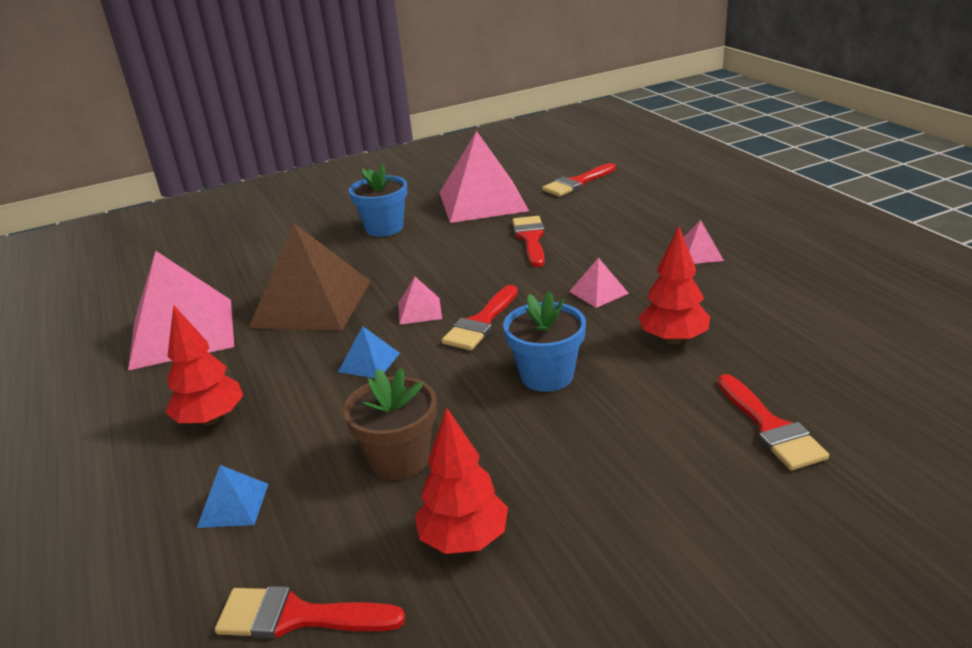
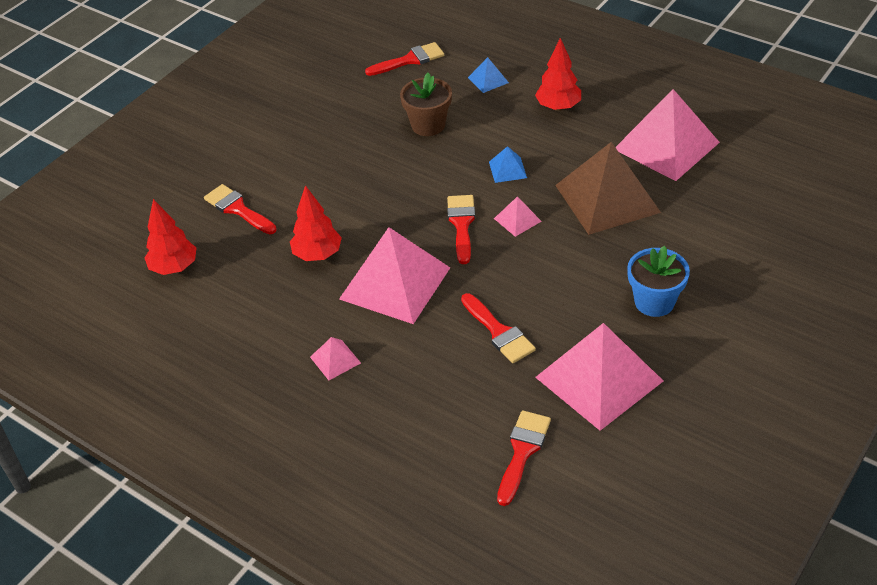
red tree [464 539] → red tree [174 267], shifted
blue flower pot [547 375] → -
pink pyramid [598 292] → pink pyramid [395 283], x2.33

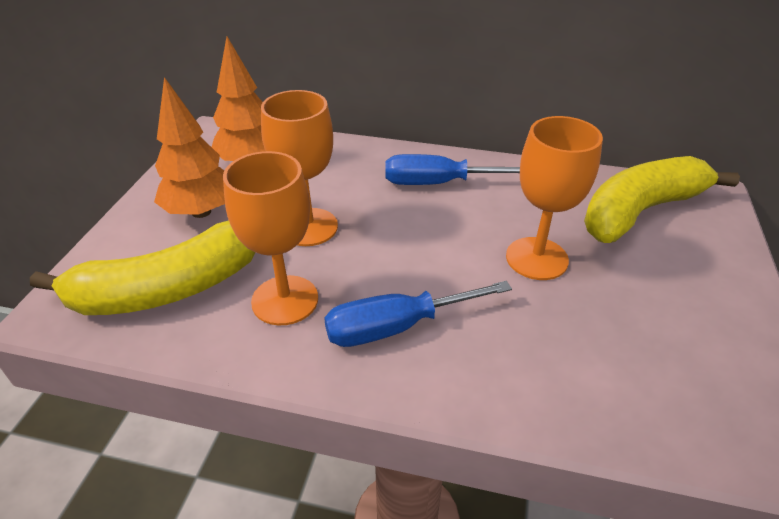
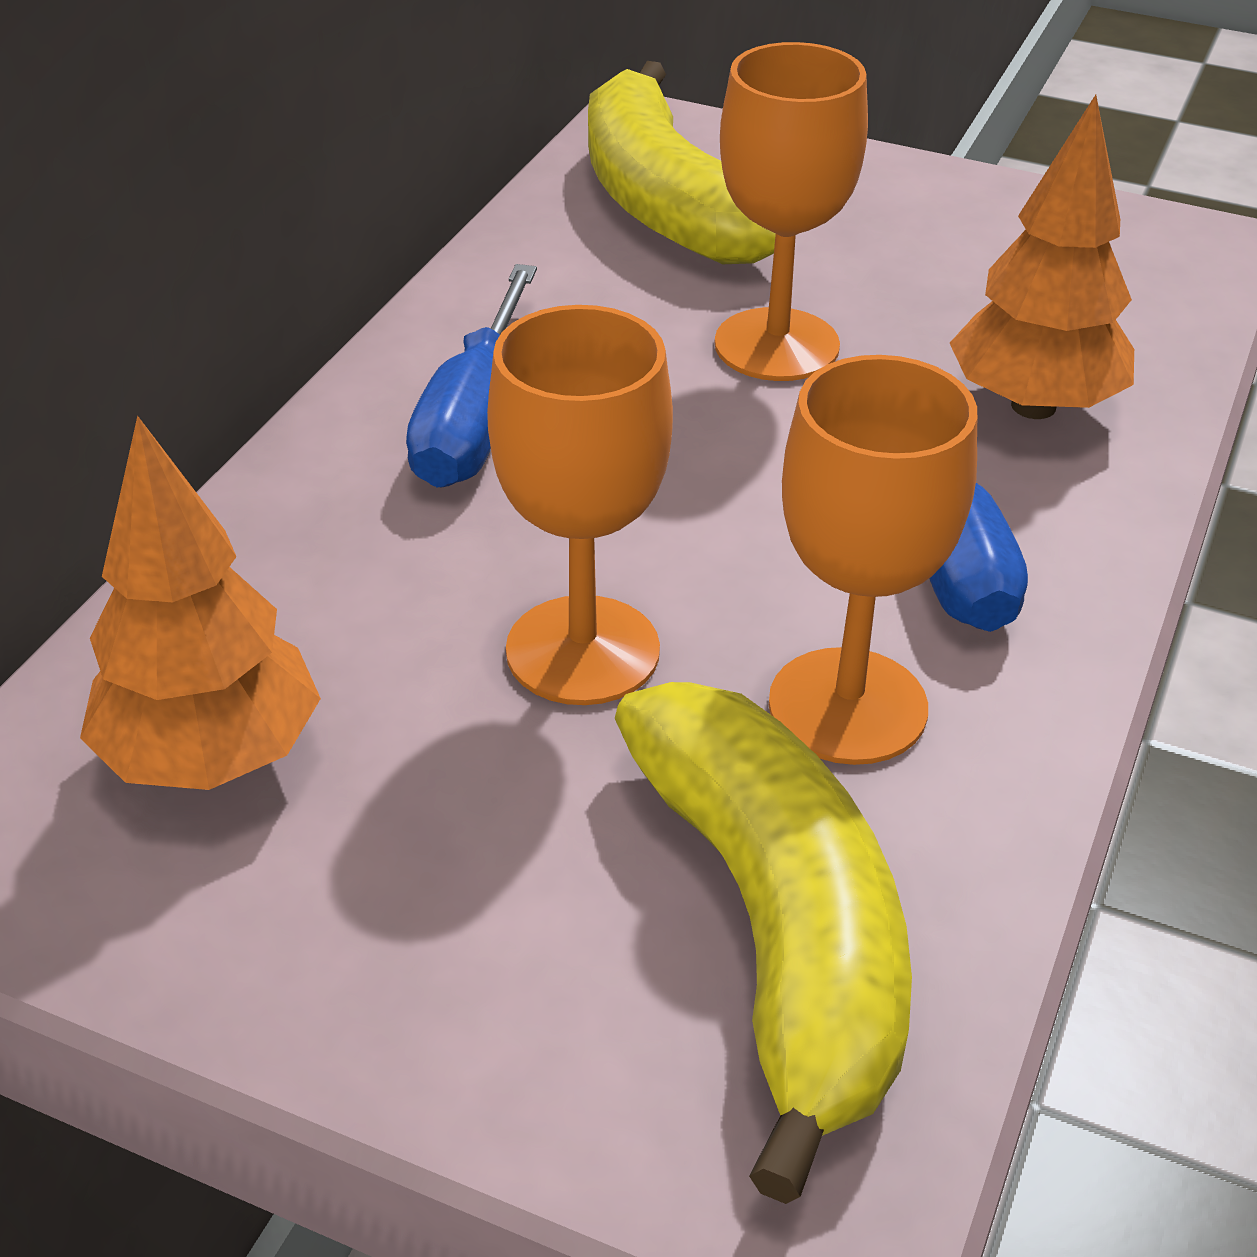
orange tree [201 212] → orange tree [1033 406], shifted

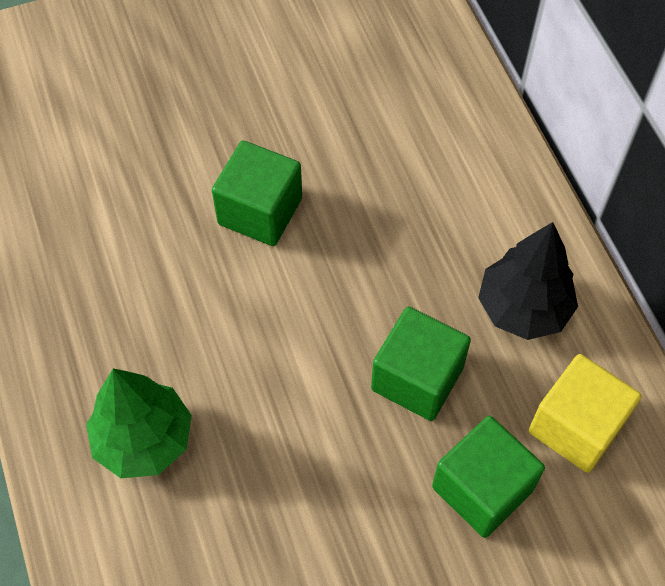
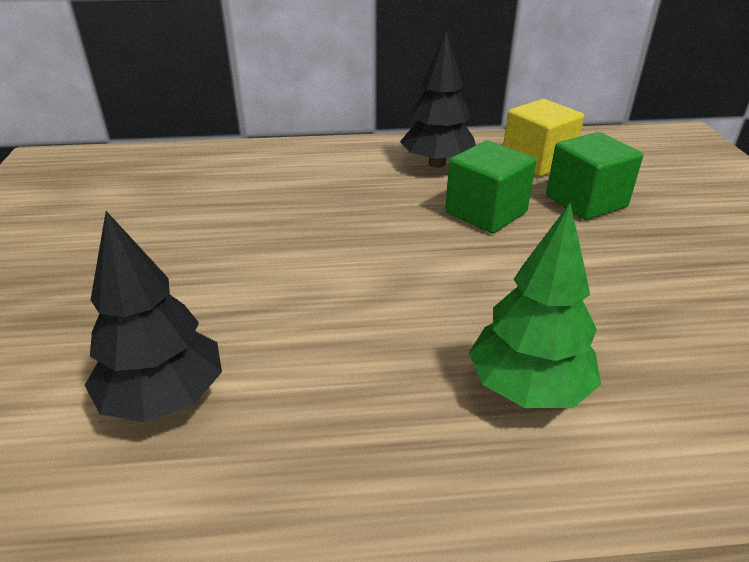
green cube [260 211] → -
- → black tree [164 397]

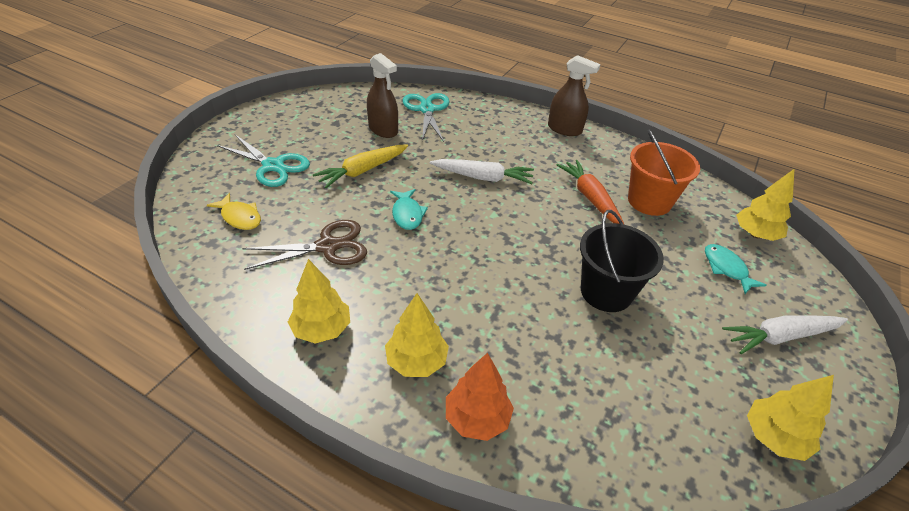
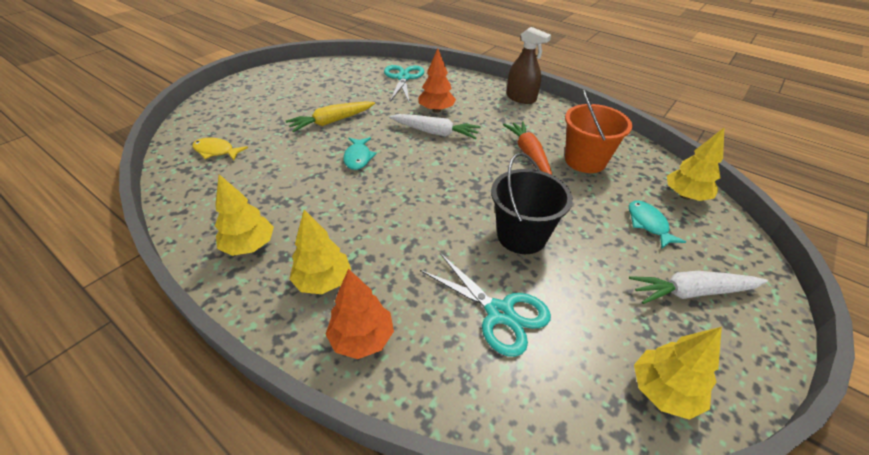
yellow fish [240 217] → yellow fish [216 151], 150 degrees clockwise
turquoise scissors [273 166] → turquoise scissors [499 313], shifted
brown scissors [327 246] → -
brown spray bottle [383 129] → -
- → orange tree [436 110]

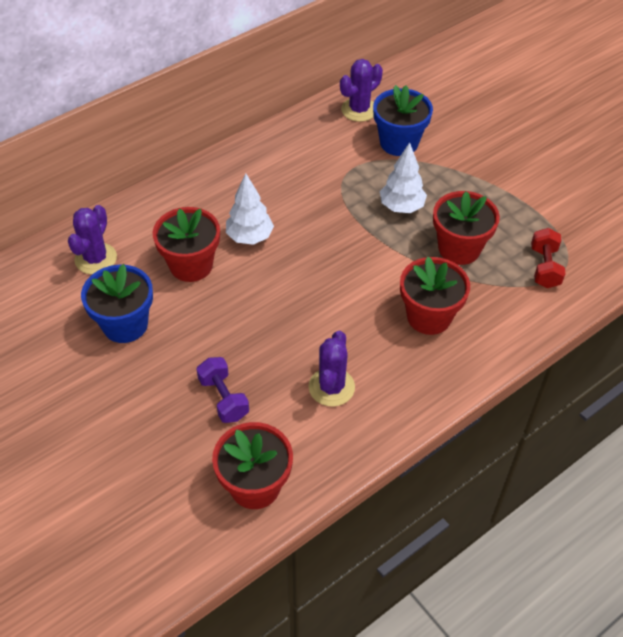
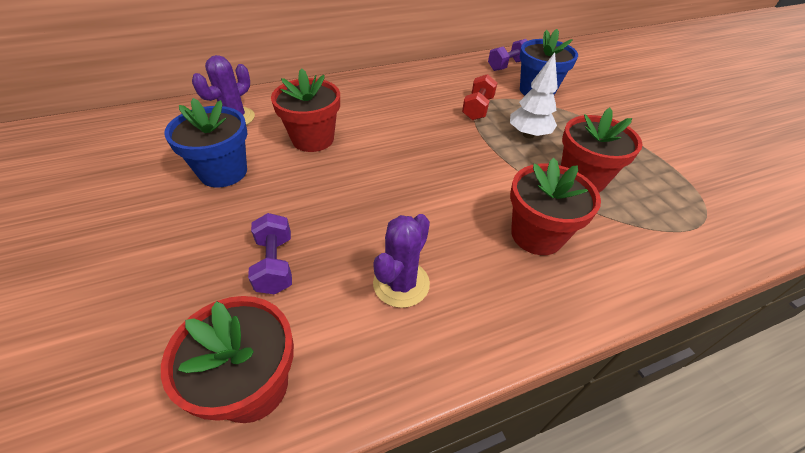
white tree [250 237] → -
purple cactus [359 110] → purple dumbbell [507 65]
red dumbbell [544 267] → red dumbbell [477 108], shifted

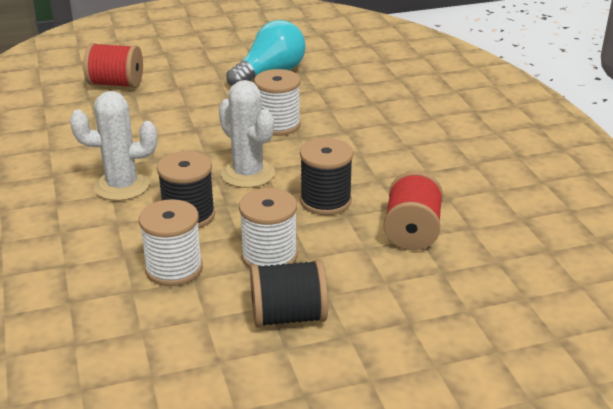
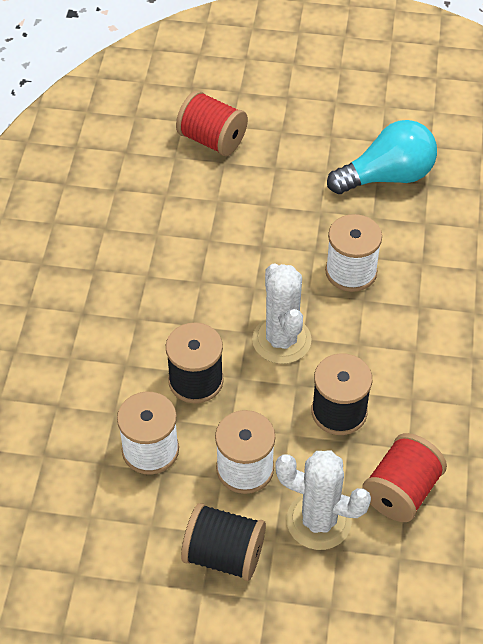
white cactus [122 186] → white cactus [318 521], shifted

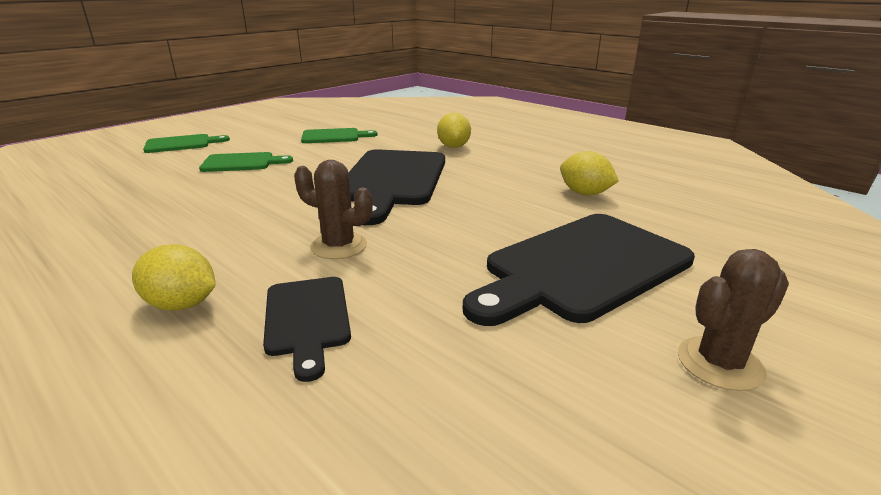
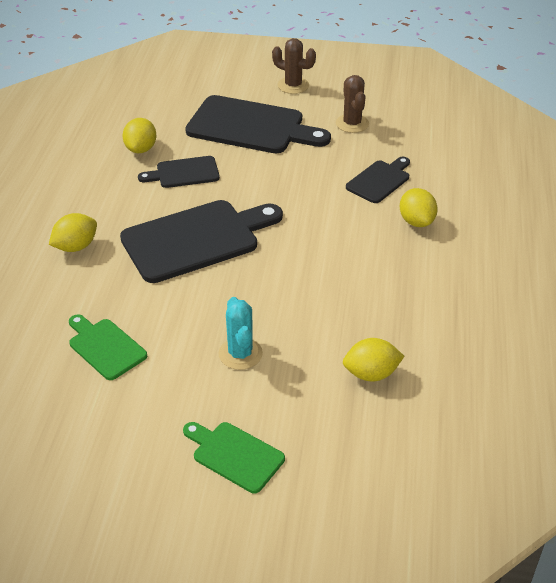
green cutting board [242 163] → turquoise cactus [240 354]
brown cactus [339 246] → brown cactus [352 123], shifted
- → black cutting board [184 173]
- → yellow lemon [371 374]

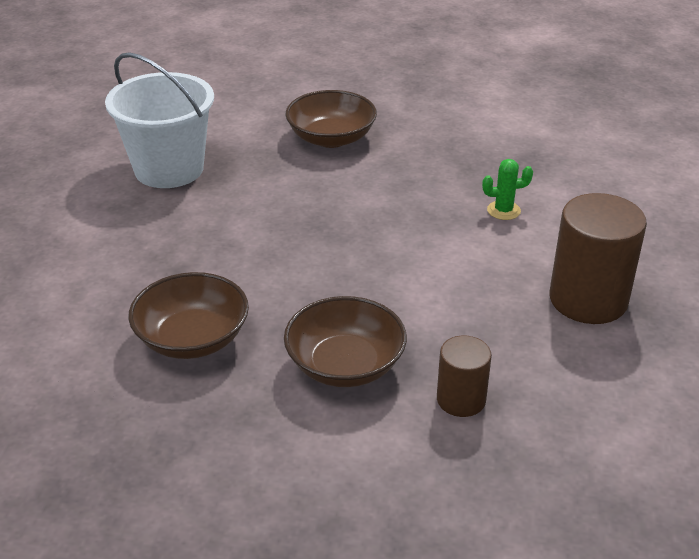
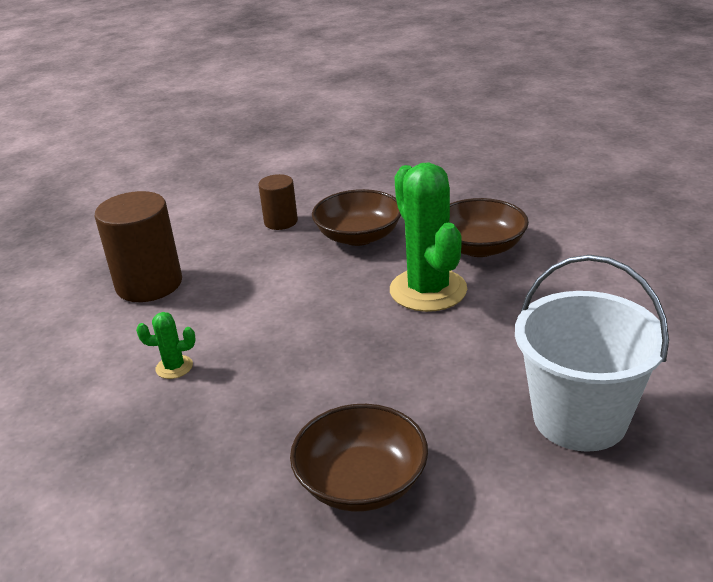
- → green cactus [428 290]

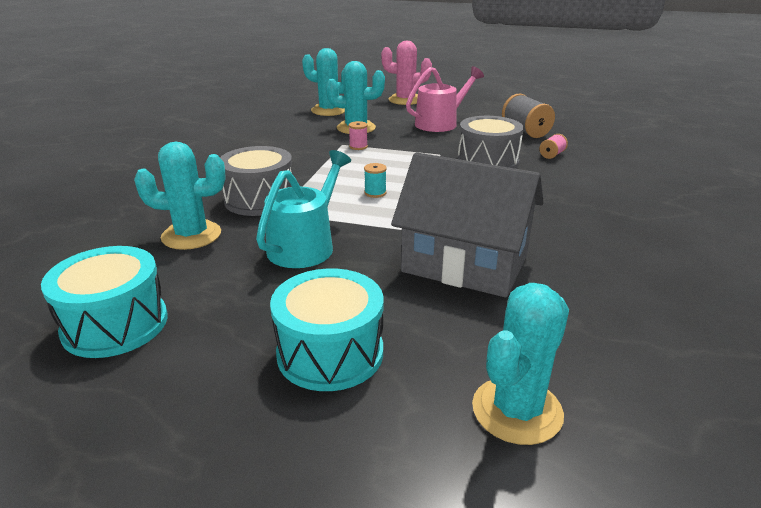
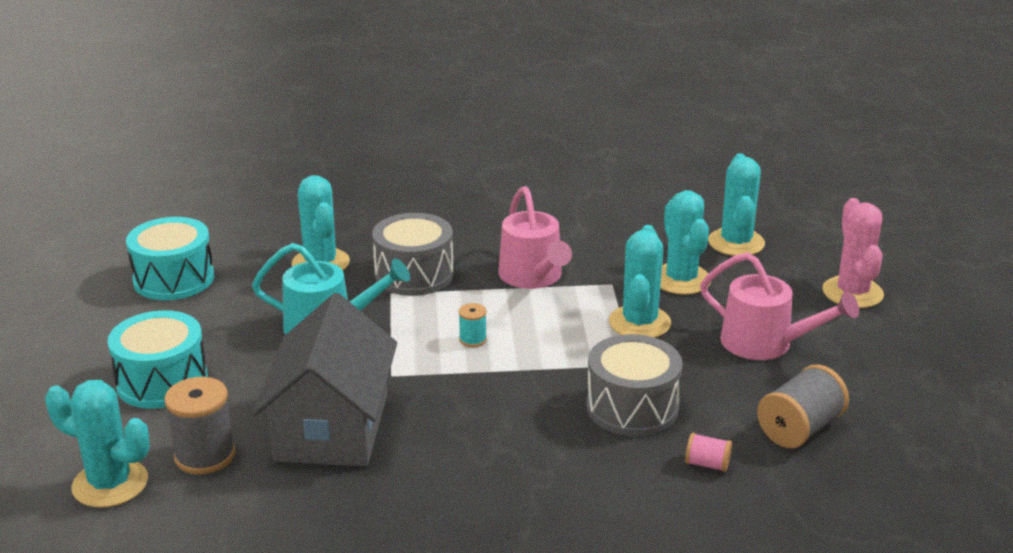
pink spool [358 147] → -
- → grey spool [205 456]
- → pink watering can [533 277]
- → turquoise cactus [639 323]

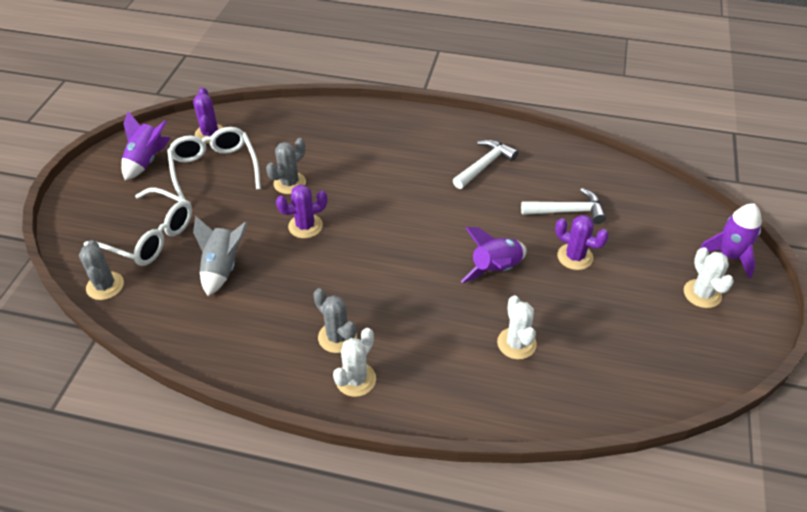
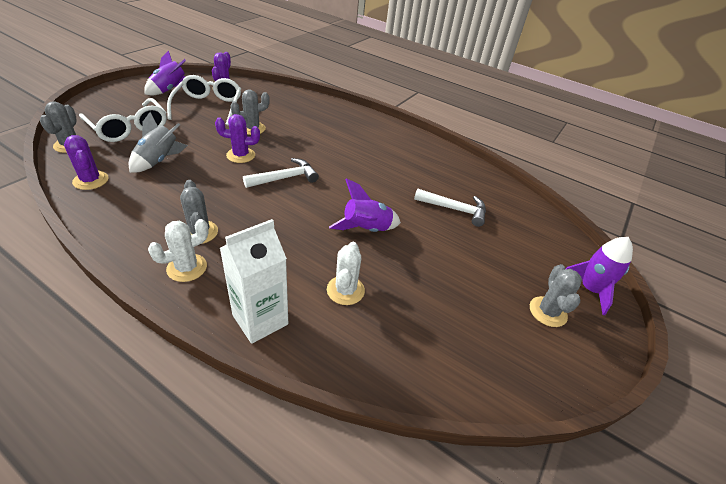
white hammer [484 165] → white hammer [285 178], shifted
purple cactus [575 257] → purple cactus [91 180], shifted
white cactus [702 294] → grey cactus [547 312]
- → white carton [260 320]

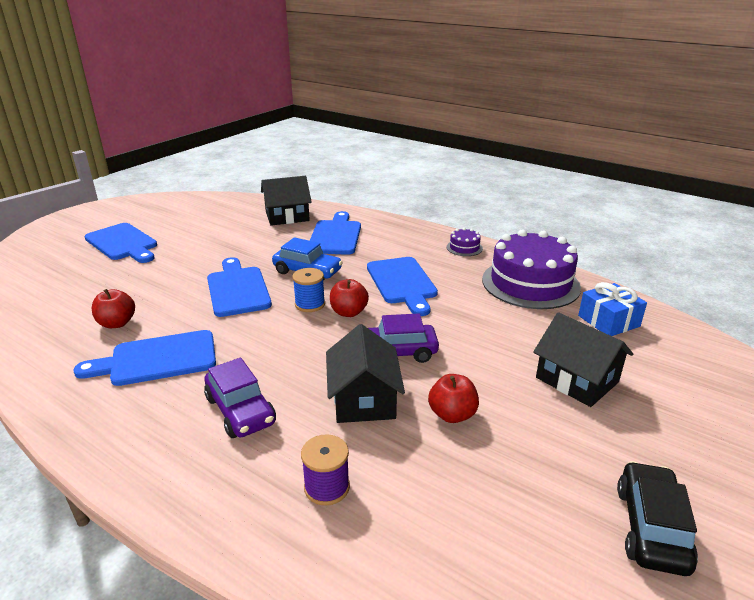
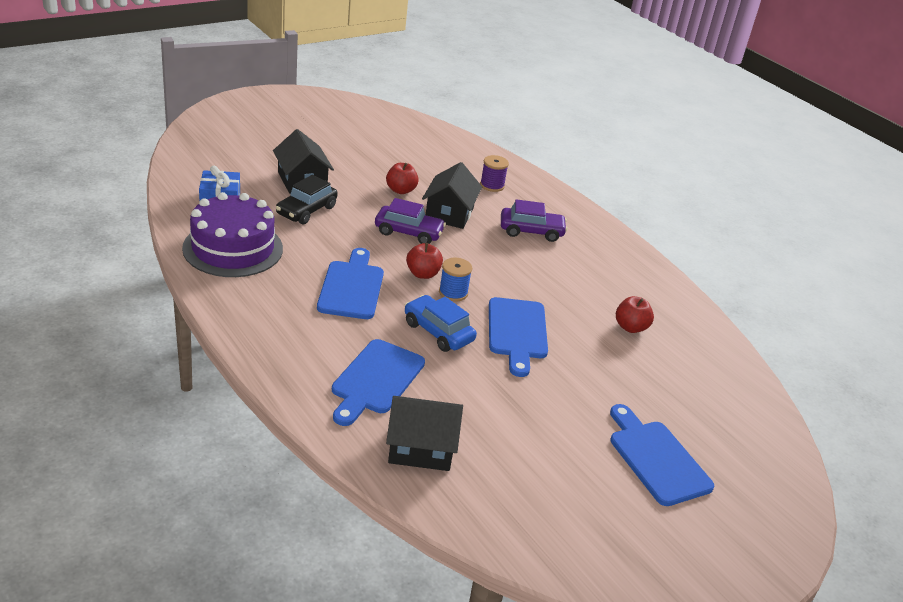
blue cutting board [157 359] → -
purple car [240 410] → purple car [531 231], 105 degrees clockwise
purple cake [464 248] → -
black car [651 527] → black car [306 210], shifted

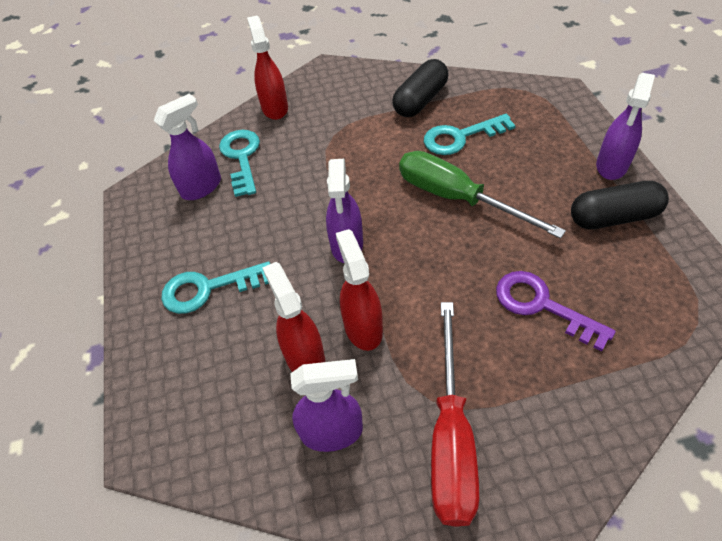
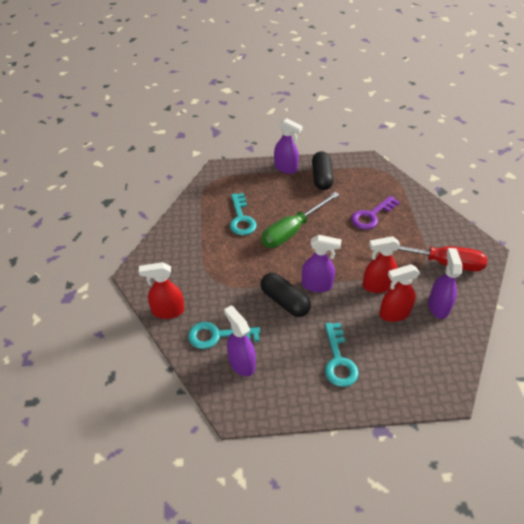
black capsule [420 100] → black capsule [284 301], shifted

